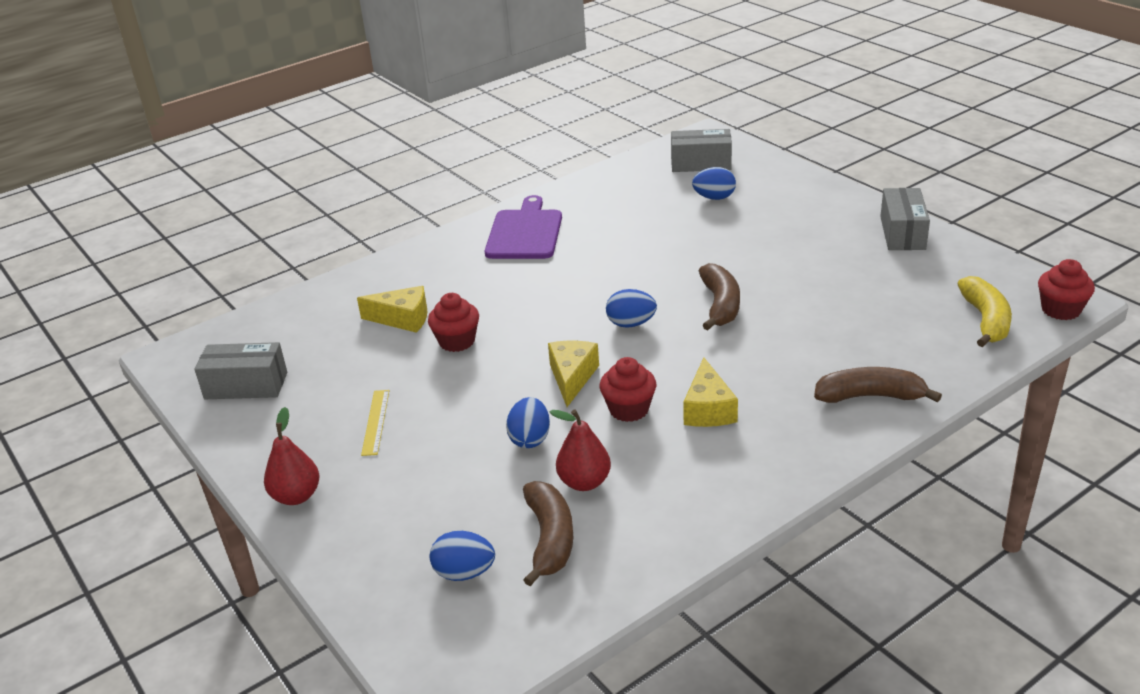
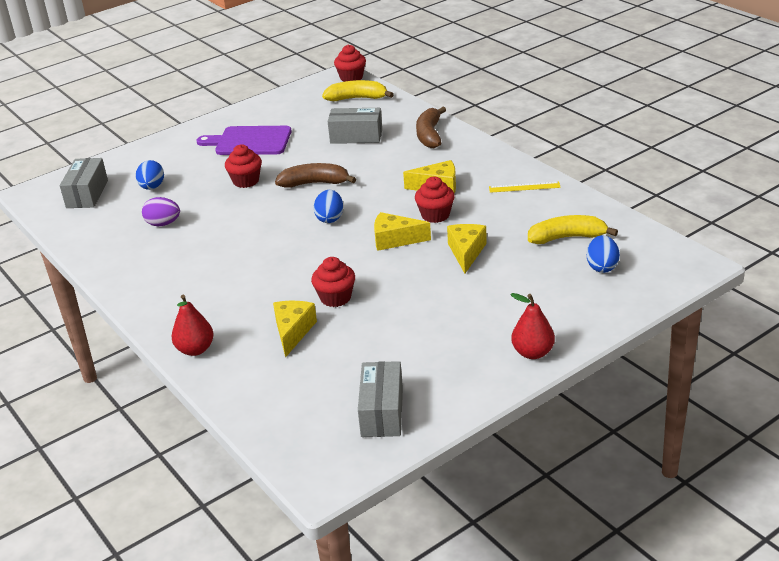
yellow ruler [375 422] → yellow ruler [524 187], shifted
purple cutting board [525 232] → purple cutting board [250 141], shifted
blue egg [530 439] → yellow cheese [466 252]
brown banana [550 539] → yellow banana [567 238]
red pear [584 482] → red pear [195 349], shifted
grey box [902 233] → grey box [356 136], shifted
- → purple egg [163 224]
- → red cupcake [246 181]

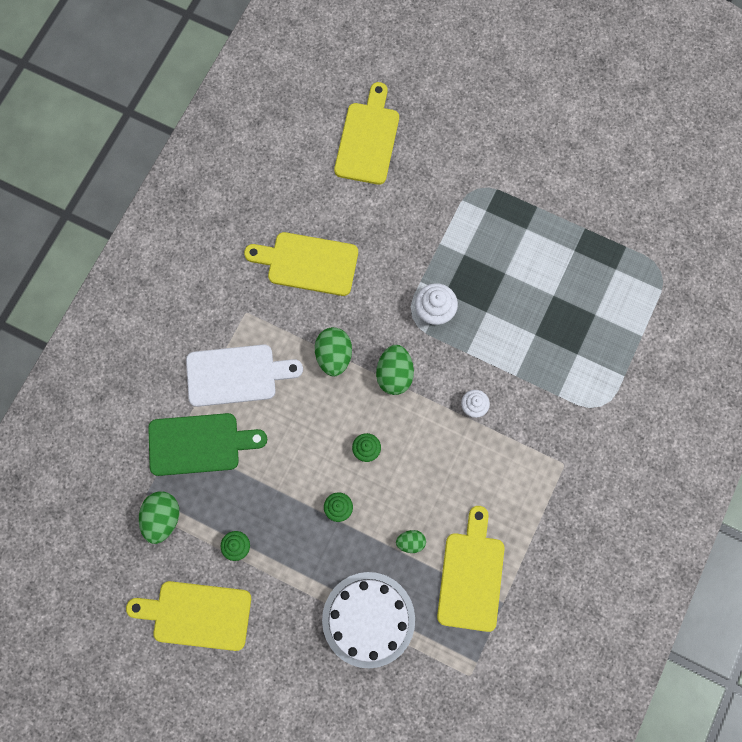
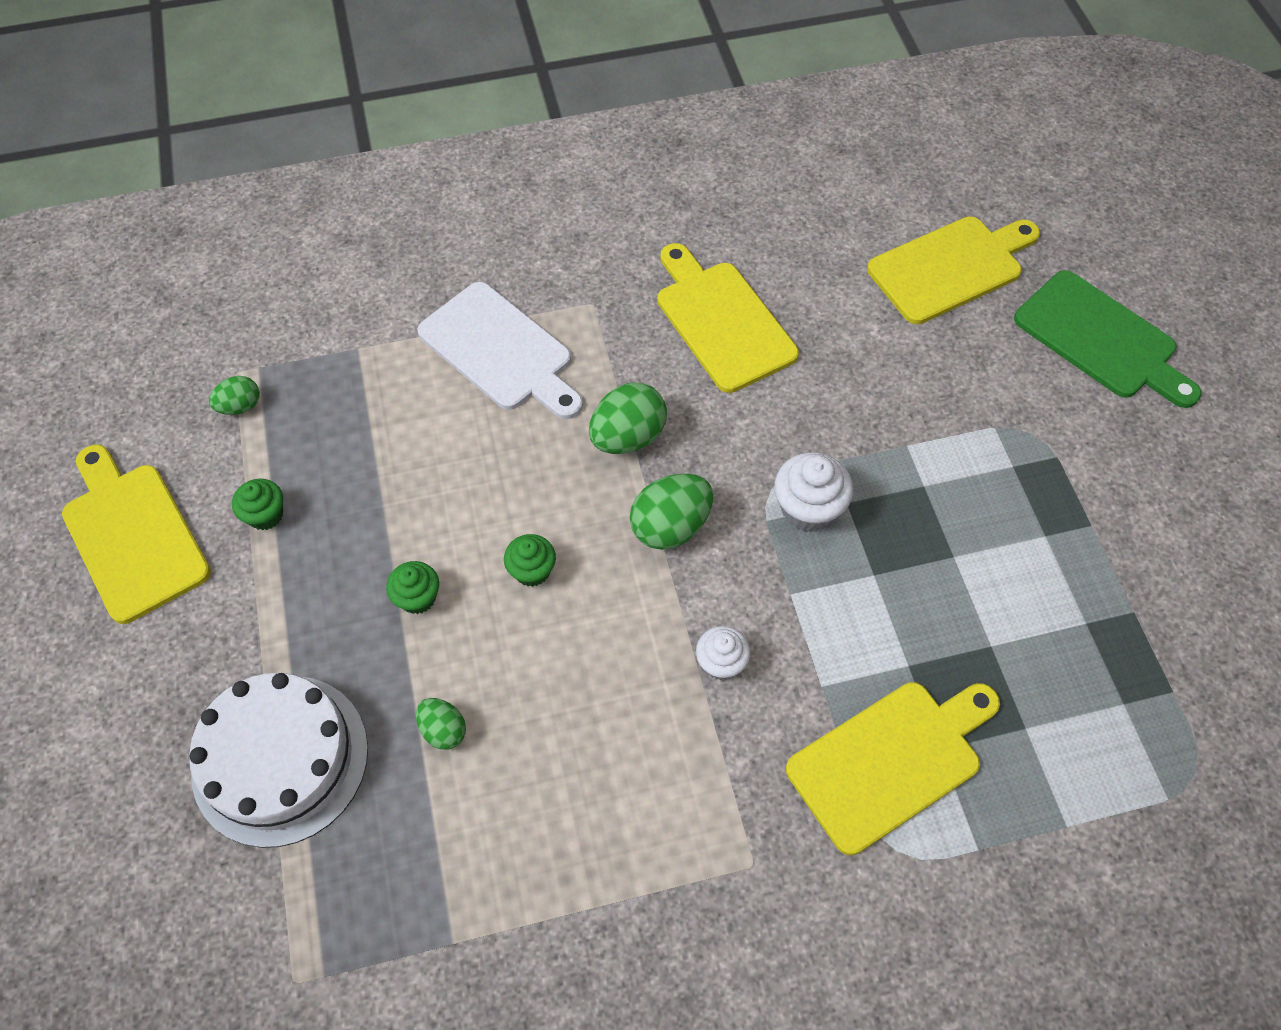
green egg [162 518] → green egg [240 406], x0.58
green cutting board [199 444] → green cutting board [1101 339], shifted
yellow cutting board [471 575] → yellow cutting board [891 760], shifted

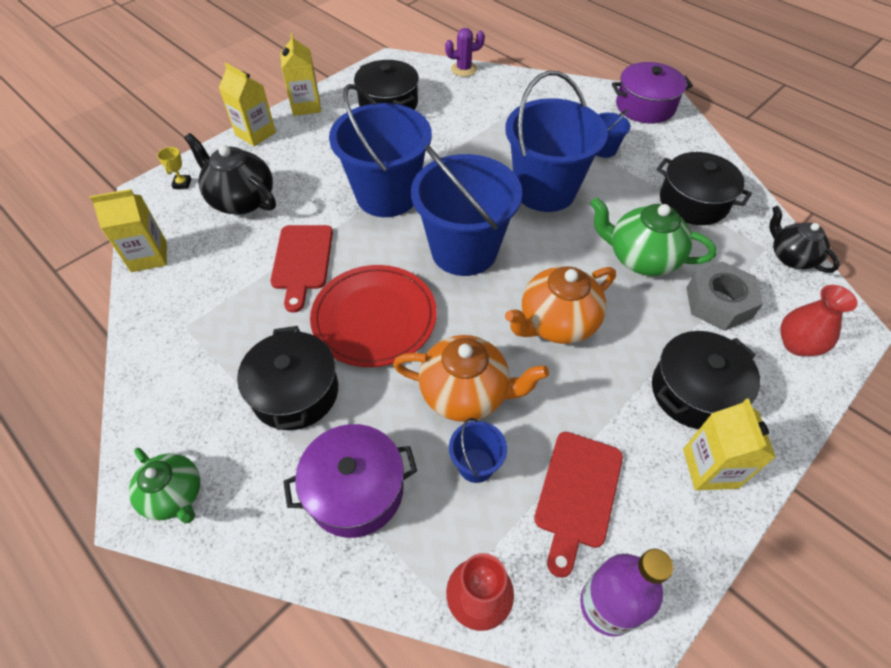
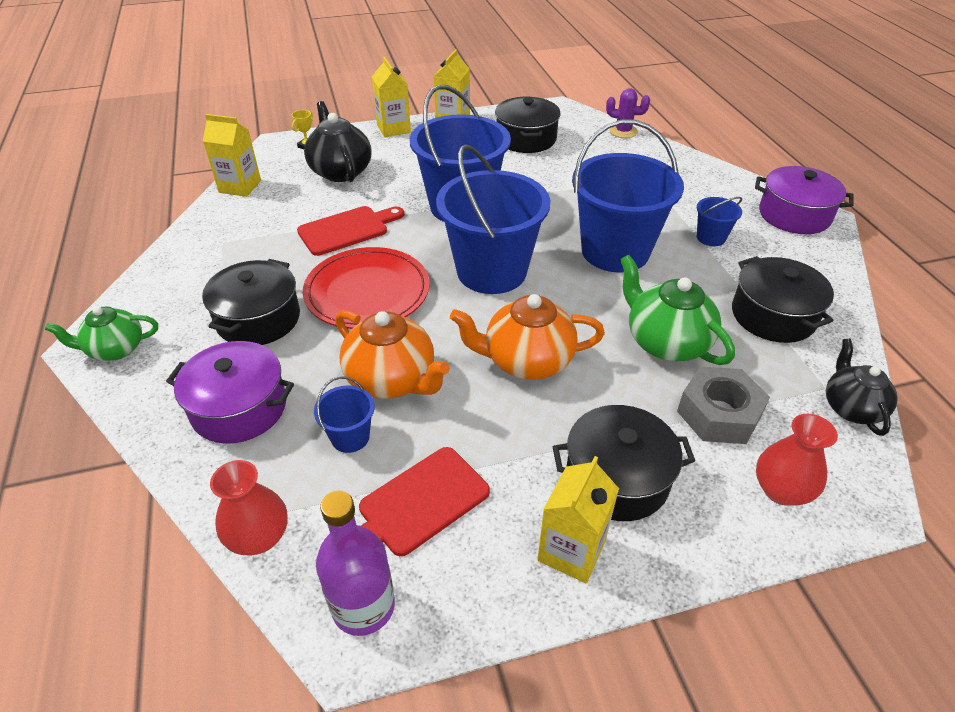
green teapot [175 495] → green teapot [115 349], 90 degrees clockwise
red cutting board [302 261] → red cutting board [347 230], 150 degrees counterclockwise

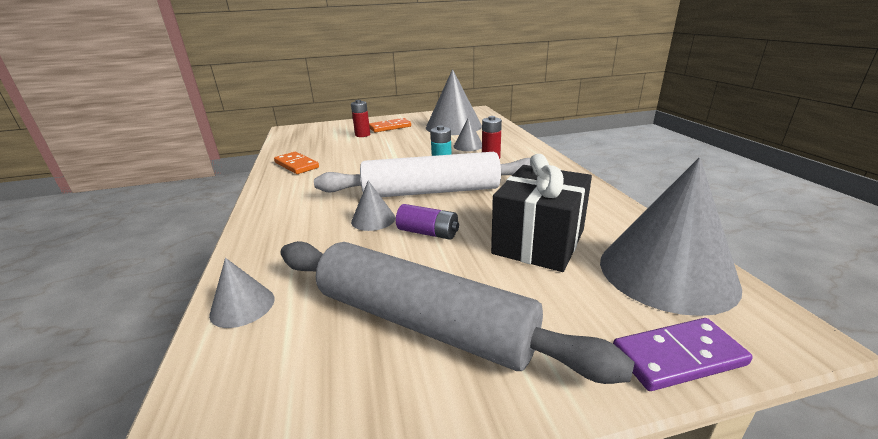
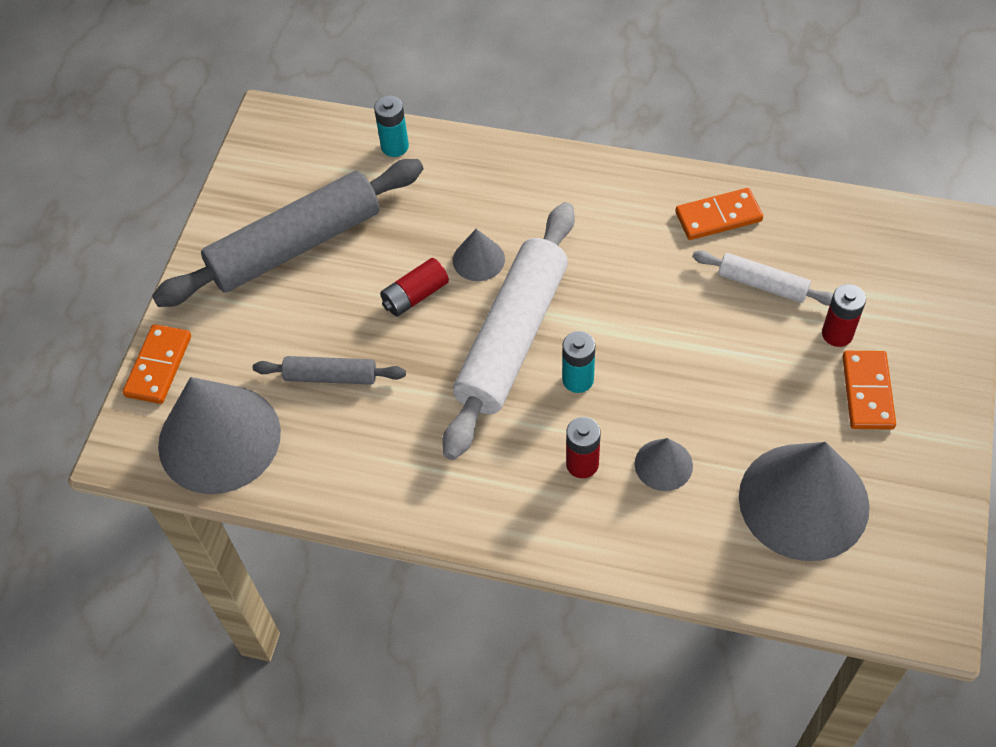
grey cone [242 306] → turquoise battery [395 146]
purple battery [428 233] → red battery [415 296]
black gift [539 242] → grey rolling pin [331 376]
purple domino [677 356] → orange domino [159 366]
- → white rolling pin [762 284]

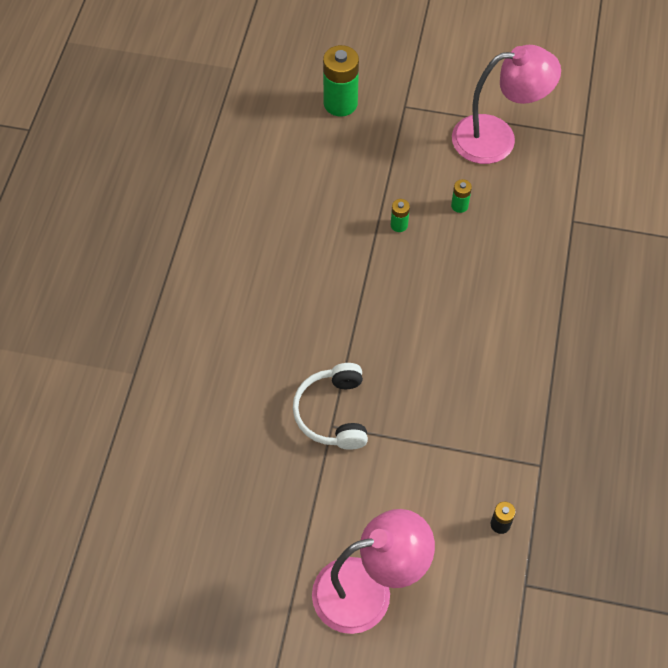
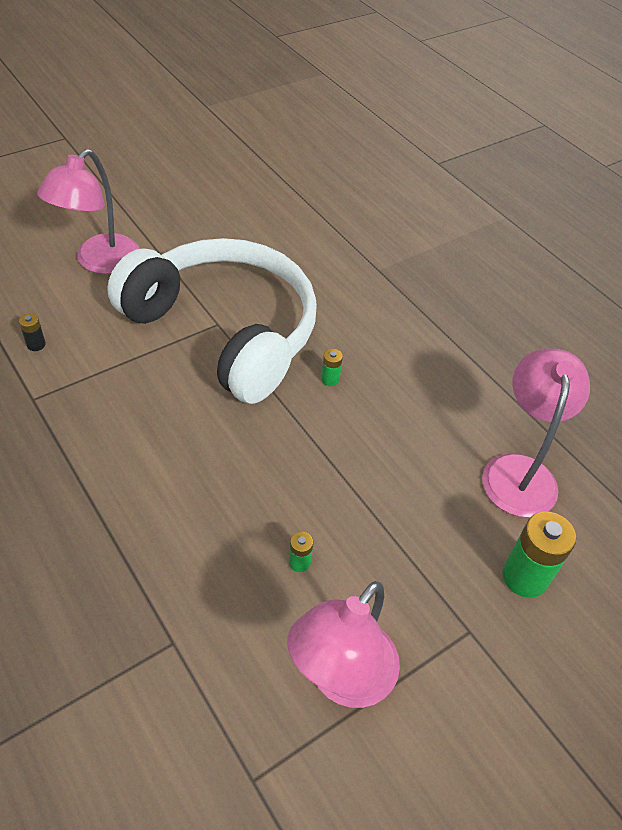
white headphones [333 413] → white headphones [225 331], x2.41
green battery [399 225] → green battery [330 379], shifted
- → pink lamp [519 471]

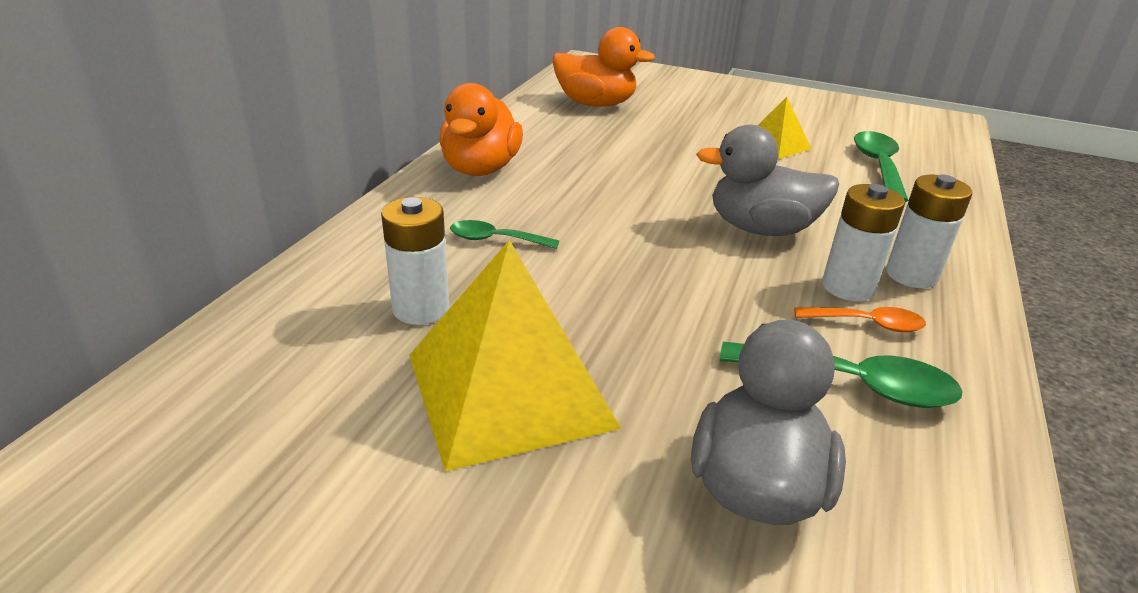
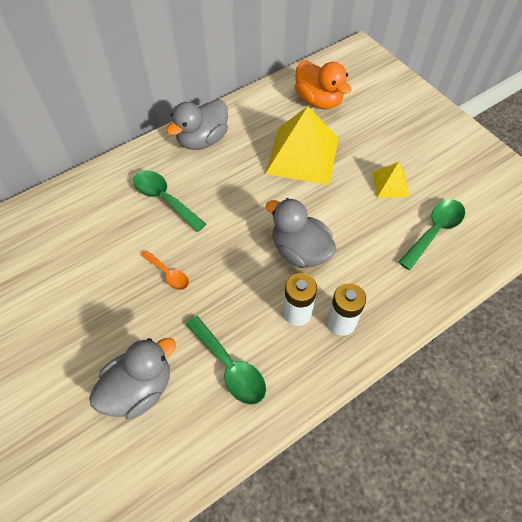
white battery [420 309] → -
yellow pyramid [509 390] → yellow pyramid [302 155], shifted
orange duck [480 169] → grey duck [202 140]
green spoon [496 240] → green spoon [165 199], x1.64
orange spoon [866 324] → orange spoon [168 274], shifted

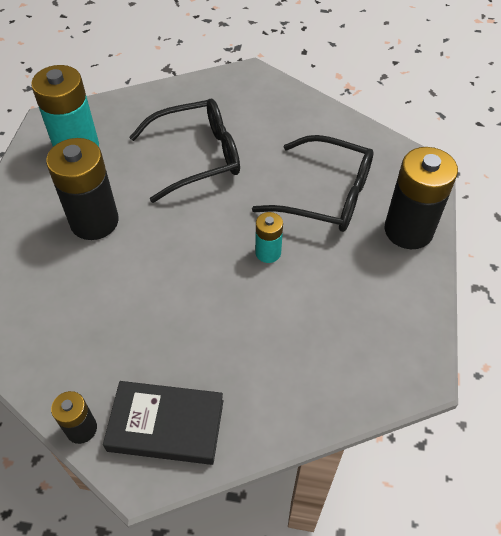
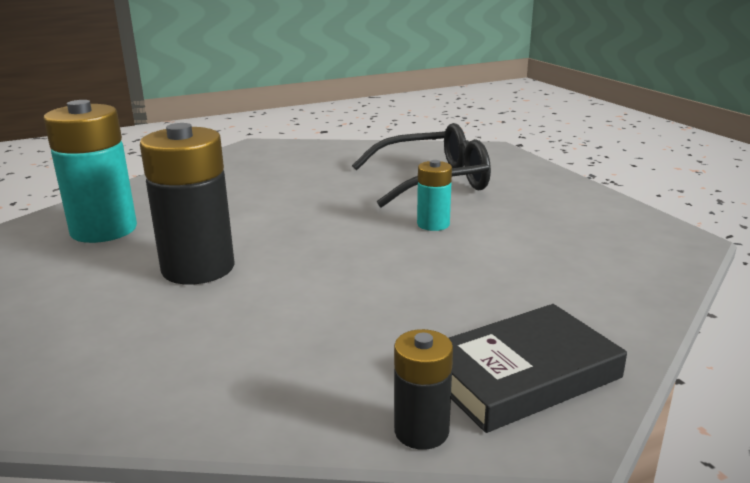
black glasses [196 157] → -
black battery [408 230] → -

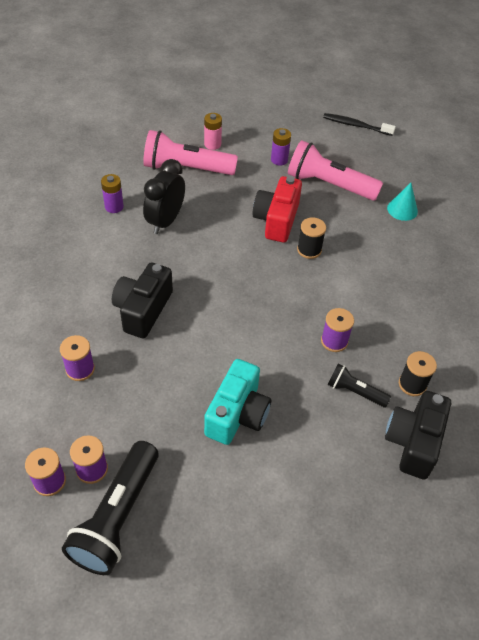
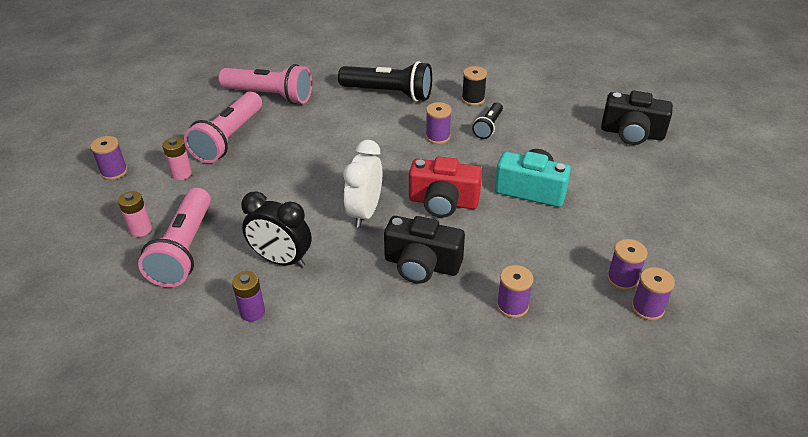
black flashlight [116 516] → black flashlight [389 93], shifted
red camera [276 220] → red camera [443 202], shifted
purple battery [279 160] → pink battery [181 174]
black spool [309 250] → -
black toothbrush [356 125] → -
black camera [413 442] → black camera [632 133], shifted
turquoise cone [402 209] → pink flashlight [270 96]
- → purple spool [114 172]
- → white clock [365 212]

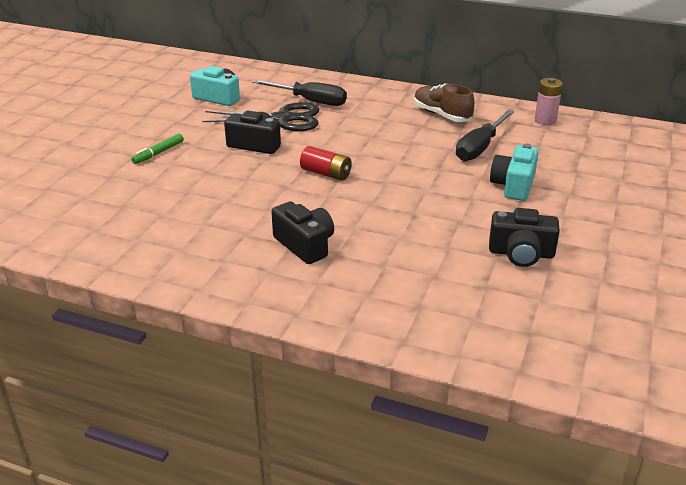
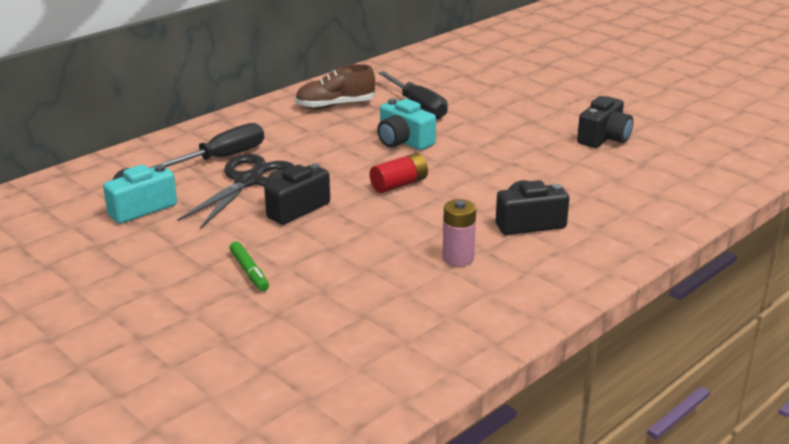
turquoise camera [513 185] → turquoise camera [403 141], shifted
pink battery [545 120] → pink battery [458 258], shifted

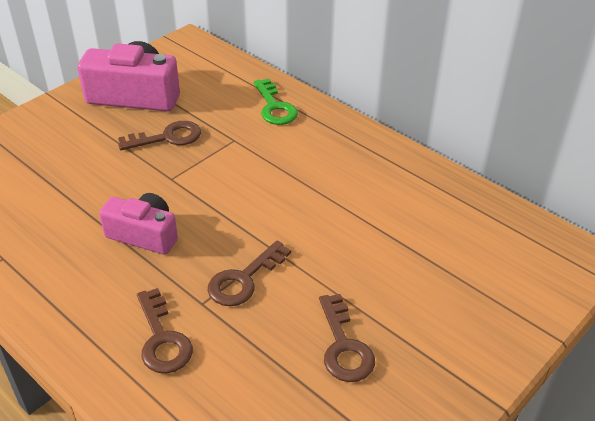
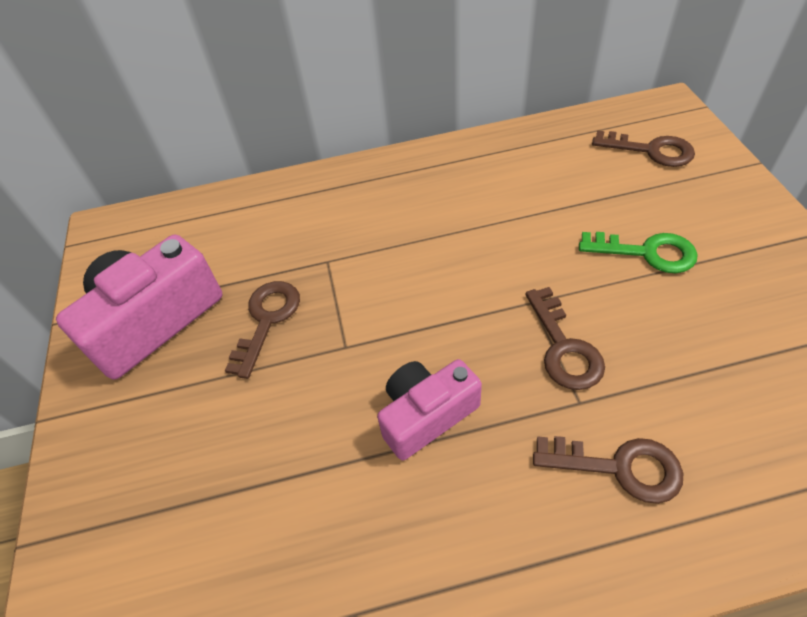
green key [274 107] → green key [647 252], shifted
brown key [344 346] → brown key [651 150], shifted

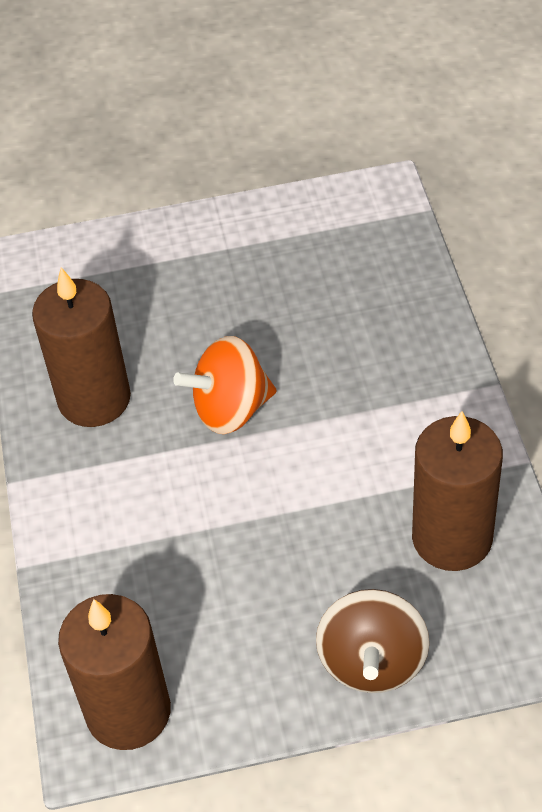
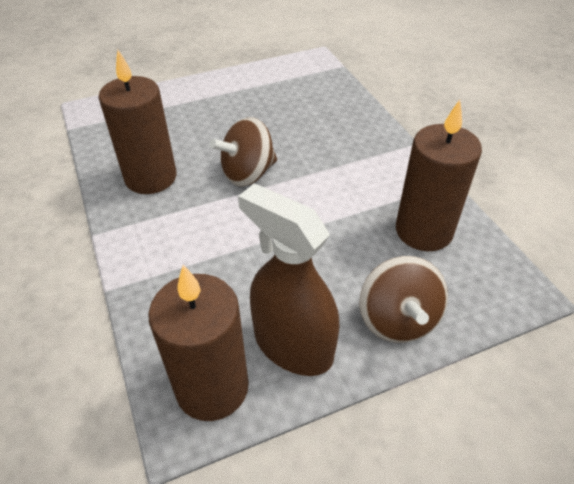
orange spinning top [230 409] → brown spinning top [248 174]
- → brown spray bottle [293 345]

